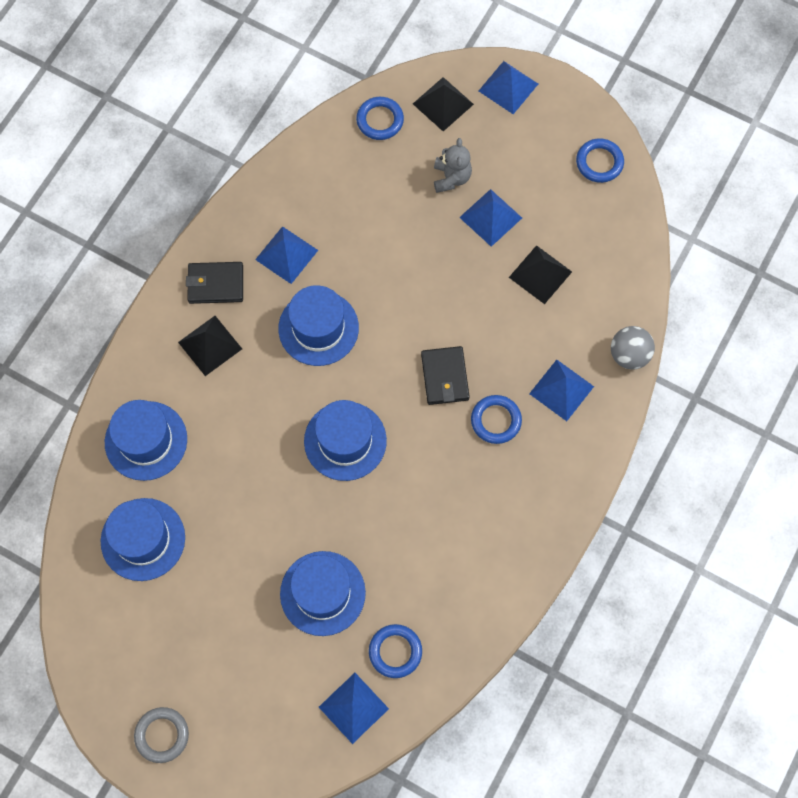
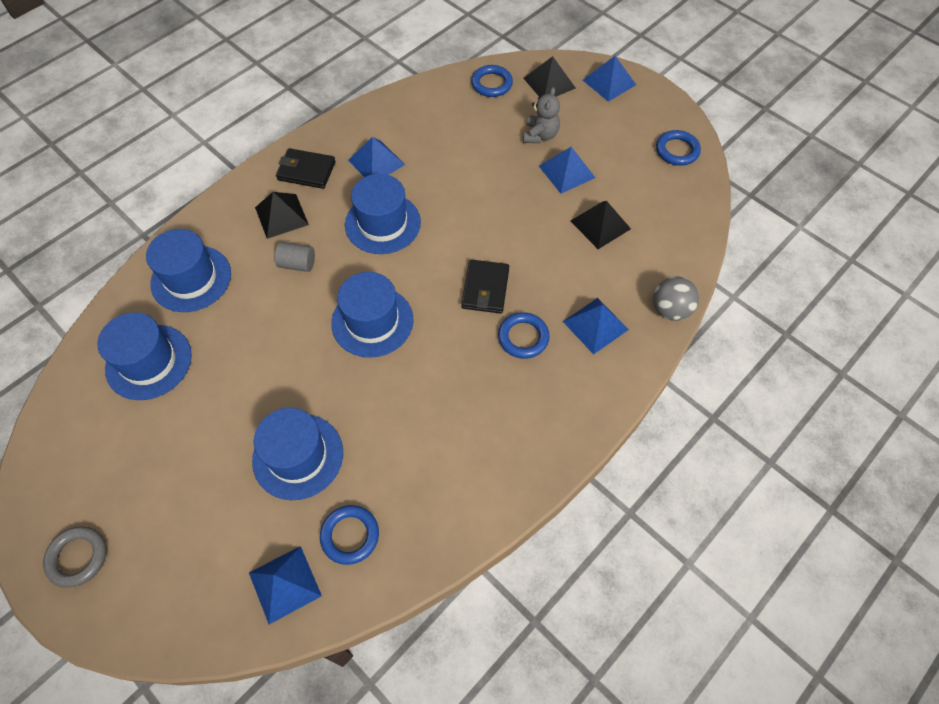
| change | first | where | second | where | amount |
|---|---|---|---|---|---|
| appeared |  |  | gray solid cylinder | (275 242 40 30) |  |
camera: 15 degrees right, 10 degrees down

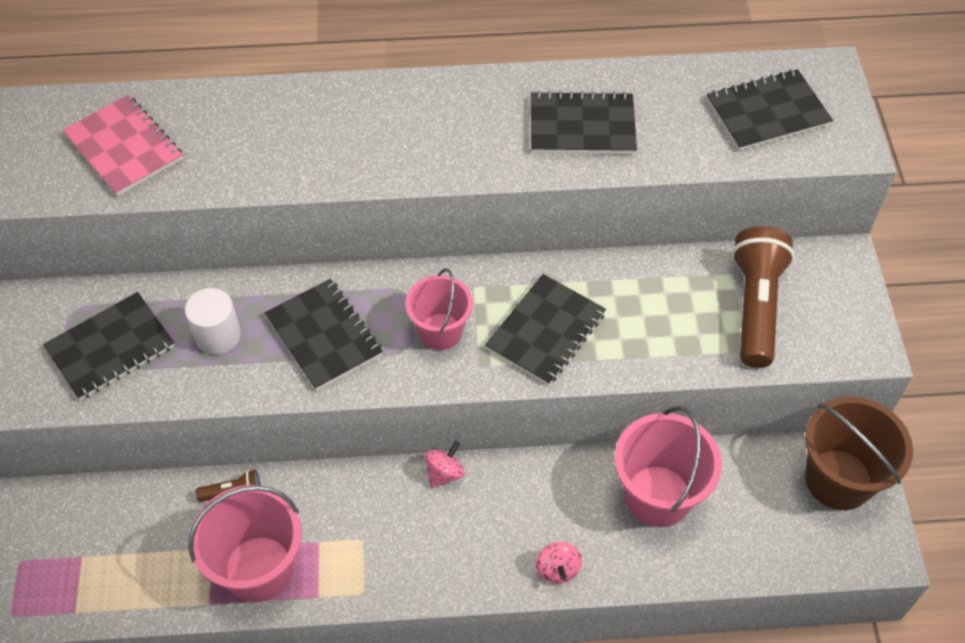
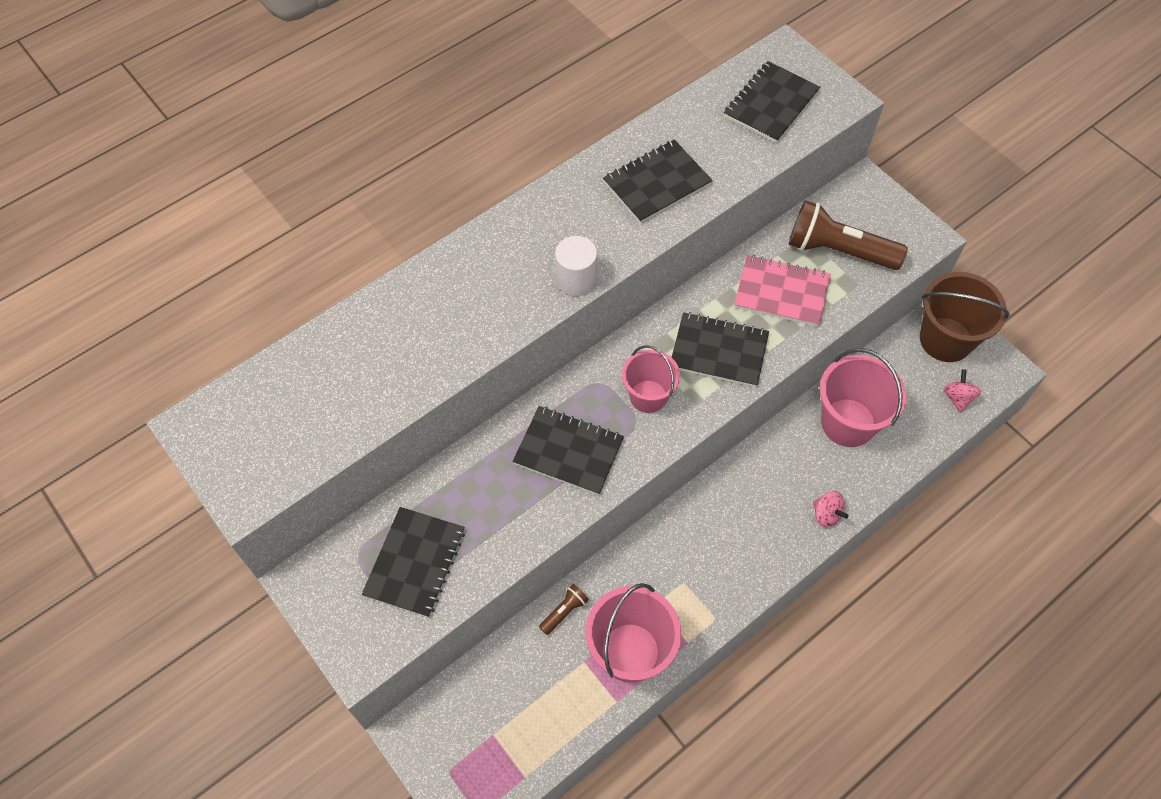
| change | first | where | second | where | amount |
|---|---|---|---|---|---|
| relocated | pink notepad | (63 95 120 101) |  | (734 255 97 72) |  |
| relocated | snow-white solid cylinder | (185 288 56 66) |  | (555 236 42 60) |  |
| relocated | pink whirligig | (425 441 39 47) |  | (943 369 38 44) |  |
| spun | jet-black notepad | (485 274 121 111) |  | (672 312 97 75) | 75 degrees counterclockwise |
| spun | dark brown torch | (732 226 63 142) |  | (789 200 119 70) | 45 degrees counterclockwise |
camera: 35 degrees left, 5 degrees up

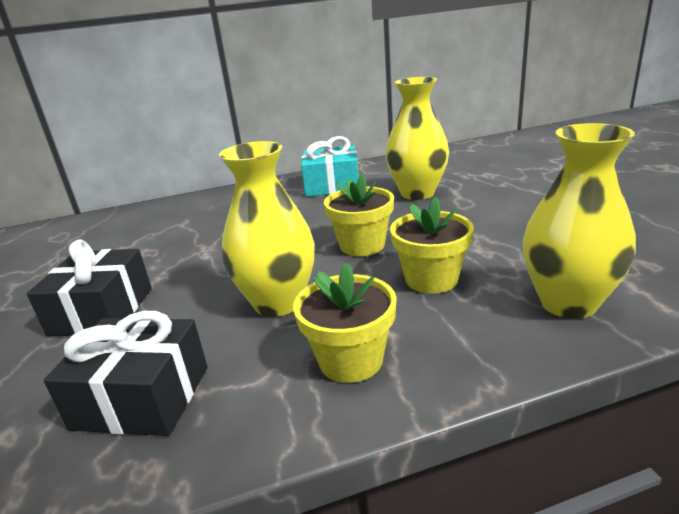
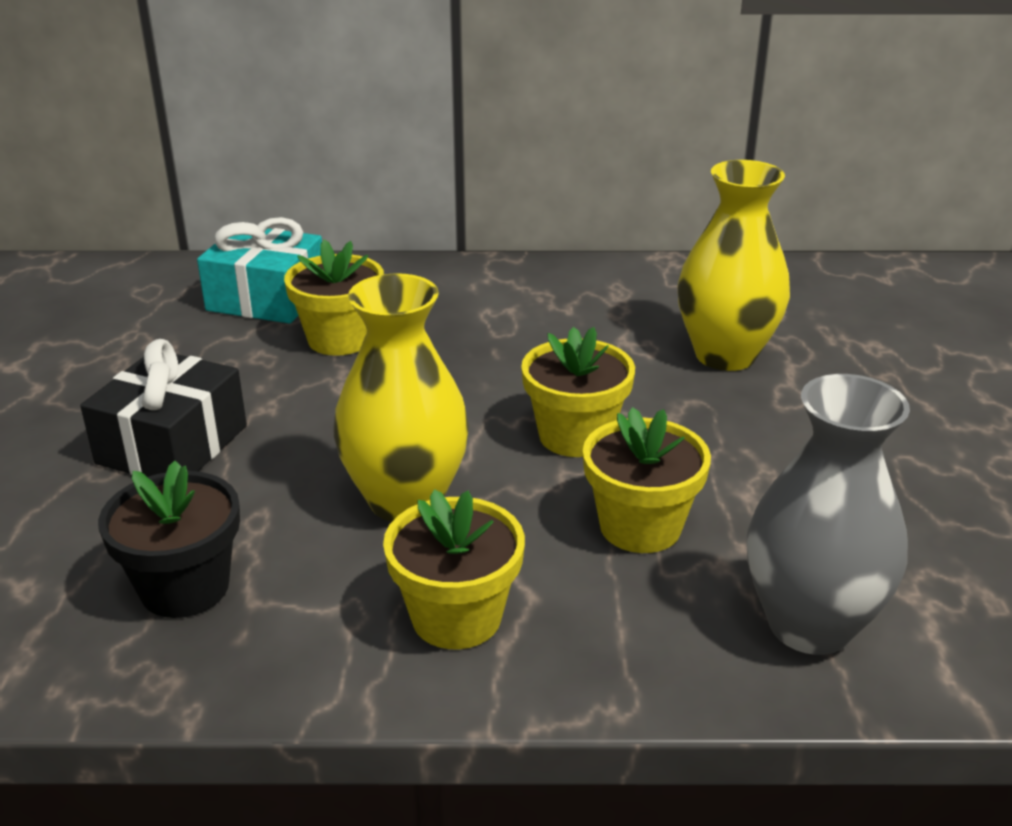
| change | first | where | second | where | amount |
|---|---|---|---|---|---|
| appeared |  |  | golden plant pot | (284 239 100 117) |  |
| relocated | turquoise gift | (301 136 58 61) |  | (197 217 125 107) |  |
| exchanged | jet-black gift | (44 311 163 125) | jet-black plant pot | (98 461 142 157) |  |
| colour | golden vase | (523 123 113 196) | gray vase | (747 374 163 281) |  |
camera: 15 degrees right, 5 degrees up

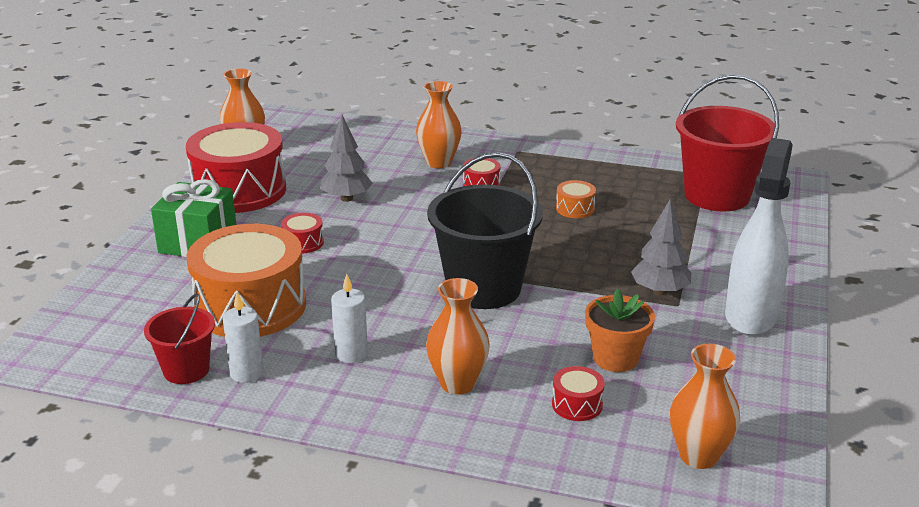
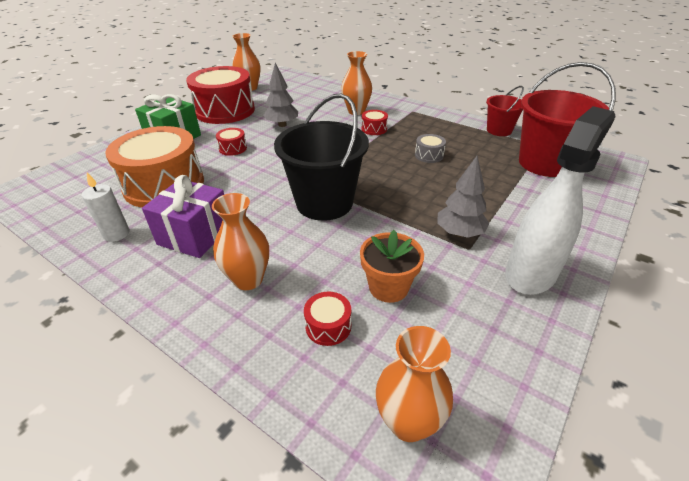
| change | first | where | second | where | amount |
|---|---|---|---|---|---|
| relocated | scarlet bucket | (144 294 71 90) |  | (486 86 38 50) |  |
| exchanged | snow-white candle | (331 274 37 89) | royal purple gift | (142 175 82 83) |  |
| colour | orange drum | (556 180 40 38) | gray drum | (415 134 31 29) |  |
camera: 20 degrees right, 10 degrees up

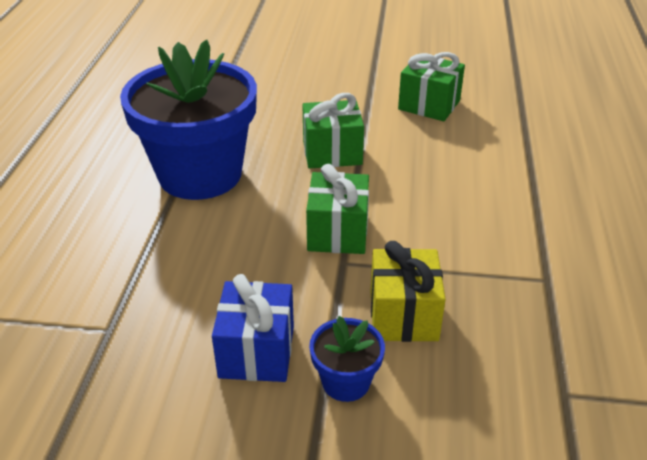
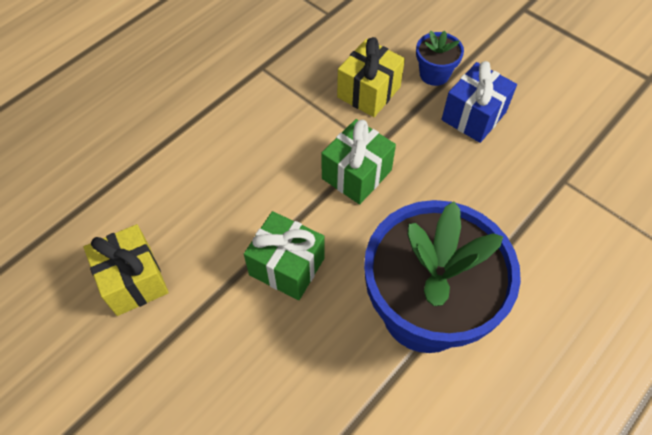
| change | first | where | second | where | amount |
|---|---|---|---|---|---|
| colour | emerald gift | (398 52 67 69) | golden gift | (84 224 85 92) |  |
camera: 145 degrees left, 20 degrees up

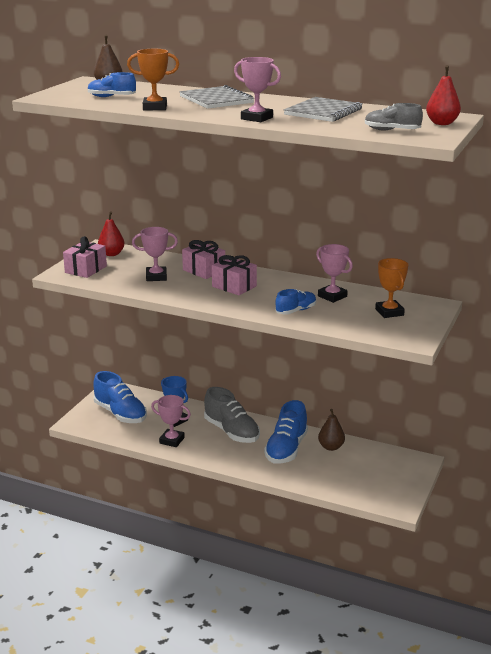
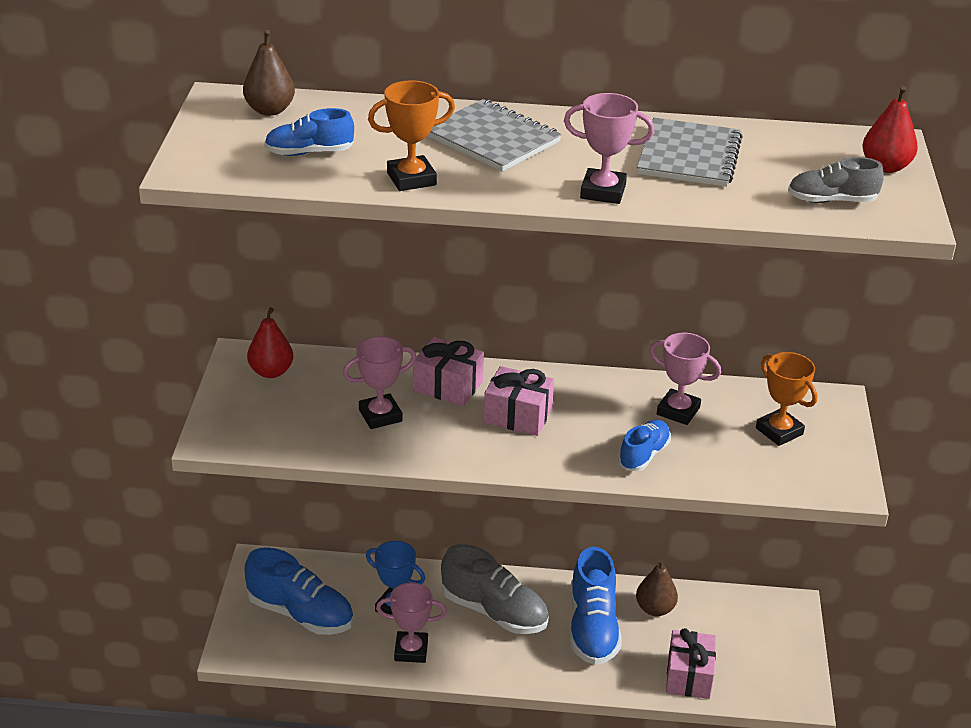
| change | first | where | second | where | amount |
|---|---|---|---|---|---|
| relocated | pink gift | (63 236 44 42) |  | (666 628 50 71) |  |
camera: 20 degrees left, 10 degrees up

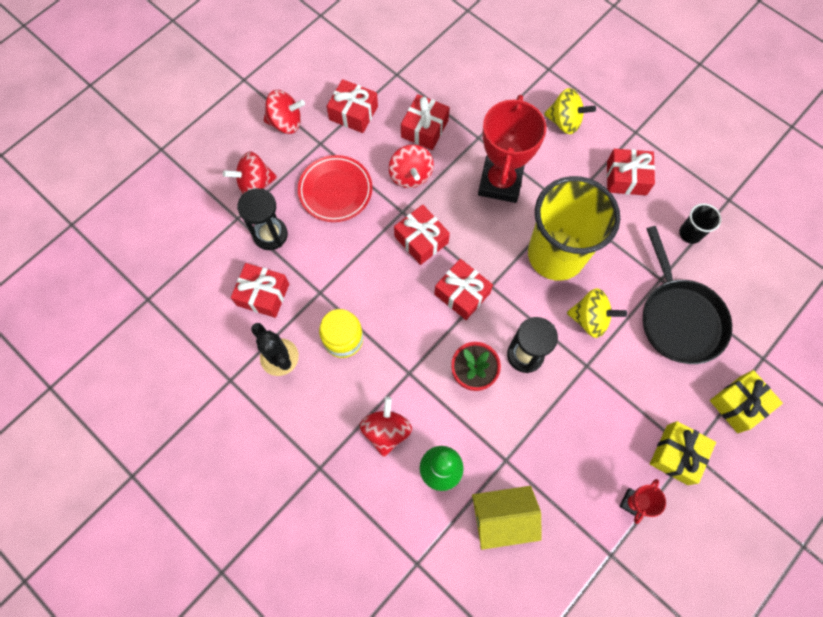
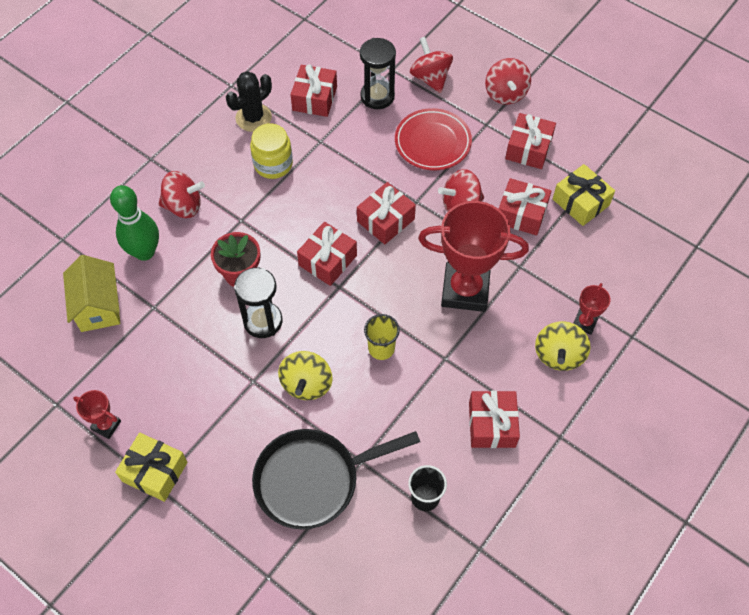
| change | first | where | second | where | amount |
|---|---|---|---|---|---|
| appeared |  |  | scarlet prize cup | (573 283 37 52) |  |
| relocated | golden gift | (710 370 73 63) |  | (553 164 62 62) |  |
| size | golden beaker | (528 176 92 105) |  | (364 314 36 46) | x0.40 |
camera: 85 degrees right, 10 degrees down

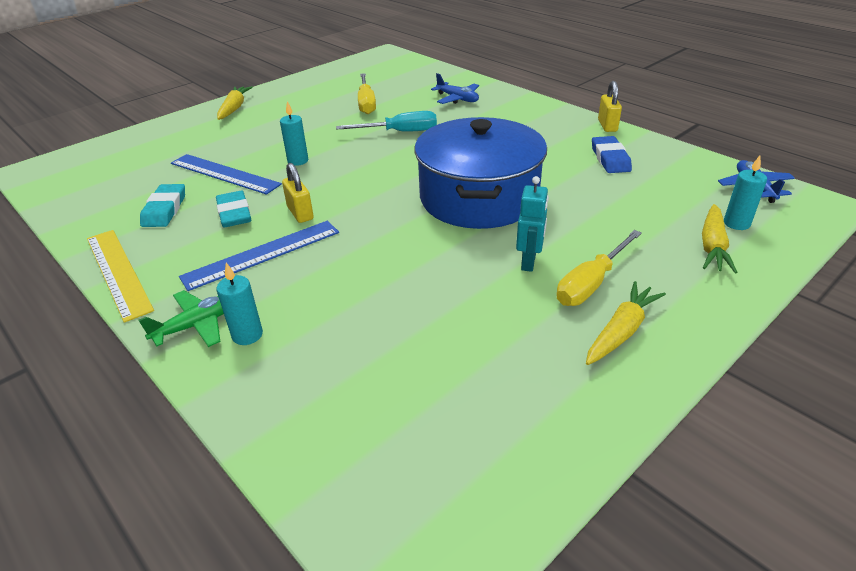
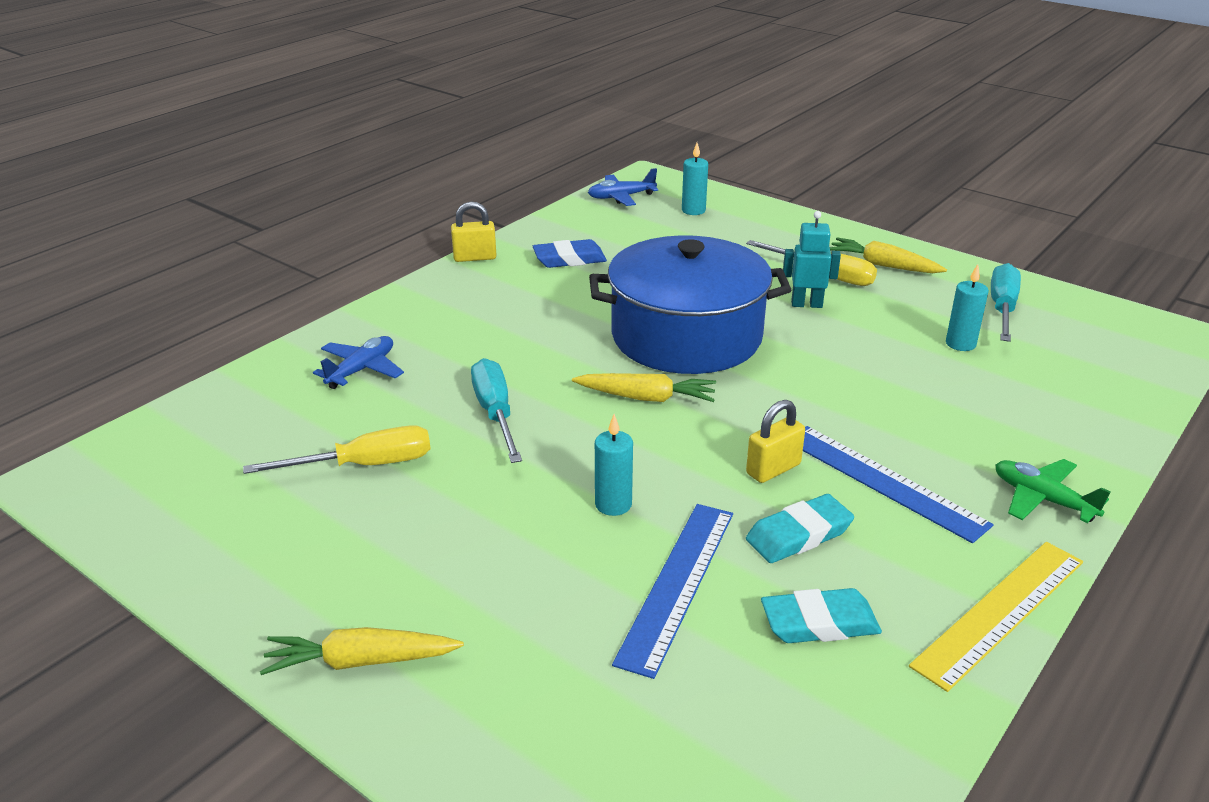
| change | first | where | second | where | amount |
|---|---|---|---|---|---|
| appeared |  |  | turquoise flat screwdriver | (991 263 30 79) |  |
| relocated | turquoise candle | (217 263 46 82) |  | (946 264 43 87) |  |
| relocated | golden carrot | (702 204 35 69) |  | (572 373 144 29) |  |
camera: 100 degrees left, 5 degrees down

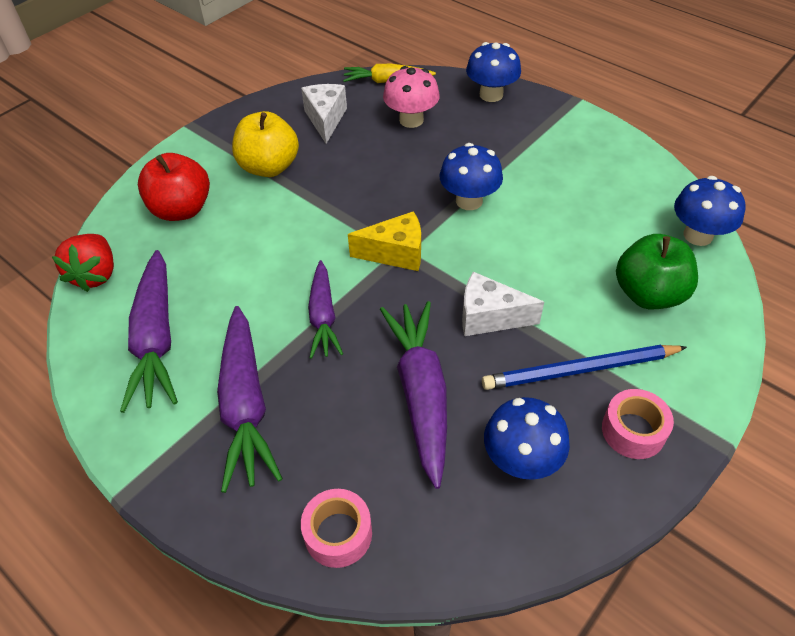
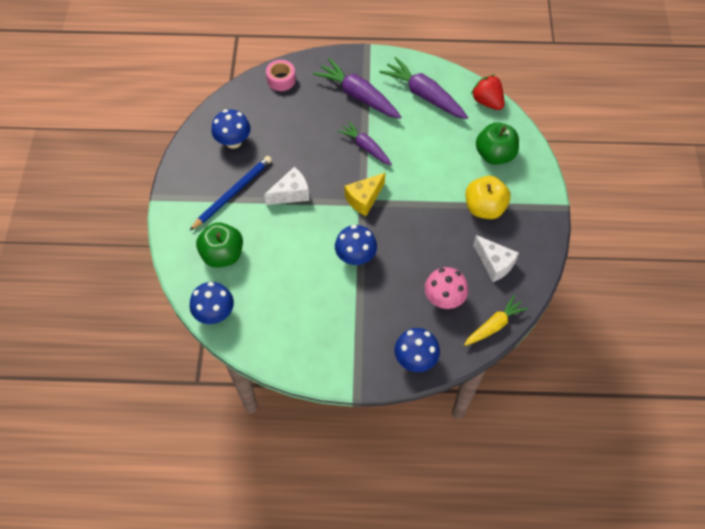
| change | first | where | second | where | amount |
|---|---|---|---|---|---|
| missing | royal purple carrot | (380 301 67 188) |  |  |  |
| missing | pink tape | (602 389 72 70) |  |  |  |
| colour | scarlet toy apple | (138 153 72 68) | emerald toy apple | (476 122 43 43) |  |
camera: 140 degrees right, 10 degrees up

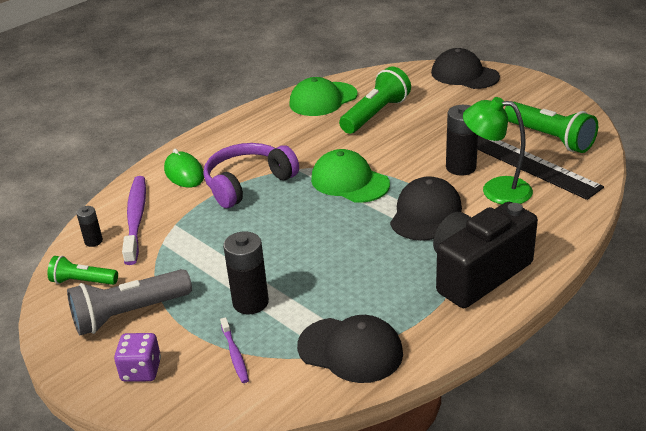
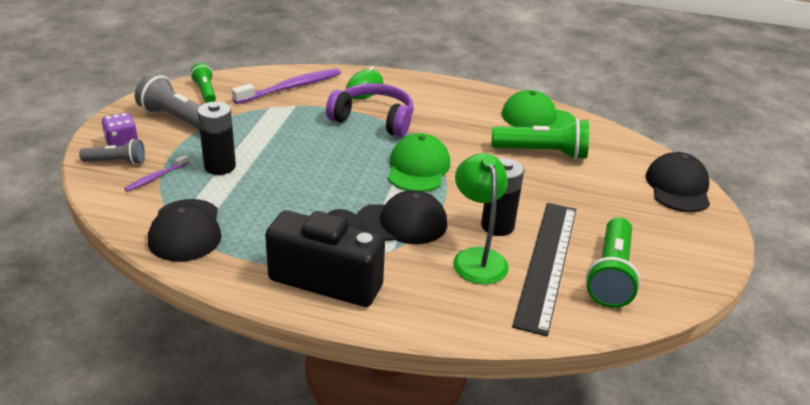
| change | first | where | second | where | amount |
|---|---|---|---|---|---|
| missing | jet-black battery | (76 206 27 41) |  |  |  |
| appeared |  |  | gray torch | (79 139 66 26) |  |
camera: 55 degrees right, 0 degrees up

